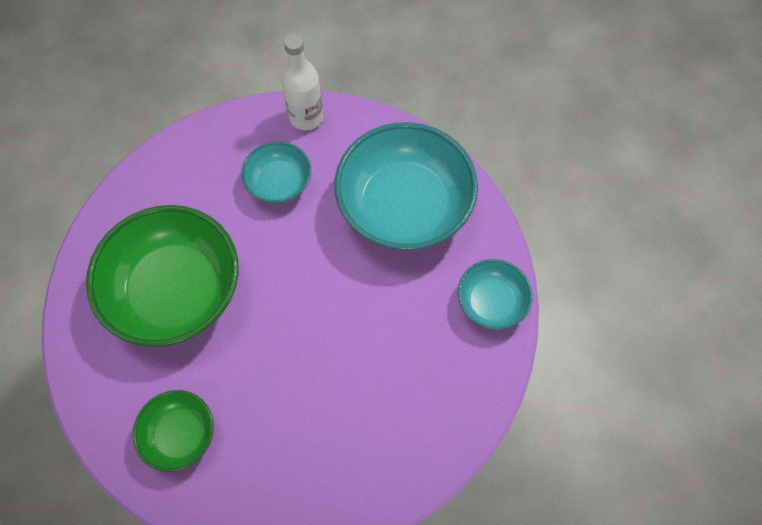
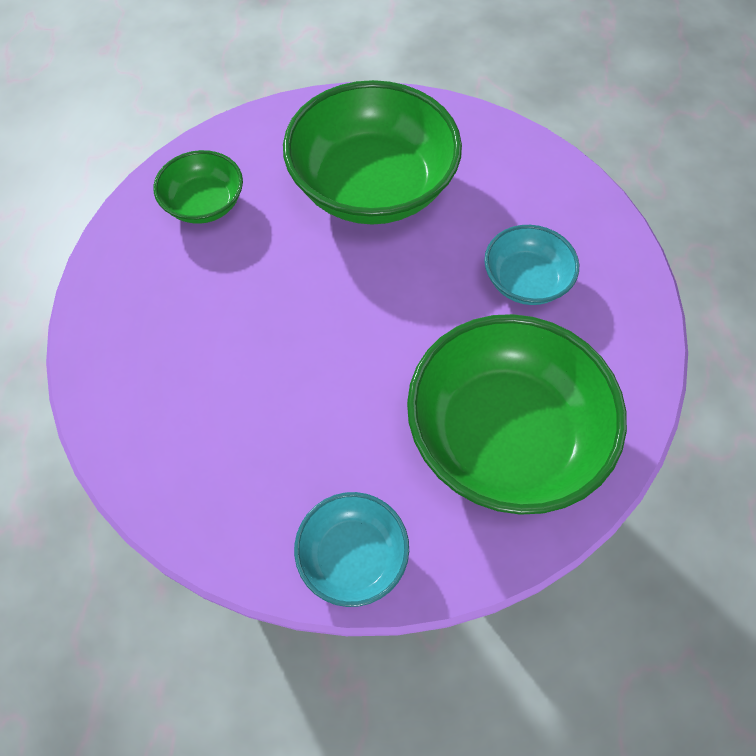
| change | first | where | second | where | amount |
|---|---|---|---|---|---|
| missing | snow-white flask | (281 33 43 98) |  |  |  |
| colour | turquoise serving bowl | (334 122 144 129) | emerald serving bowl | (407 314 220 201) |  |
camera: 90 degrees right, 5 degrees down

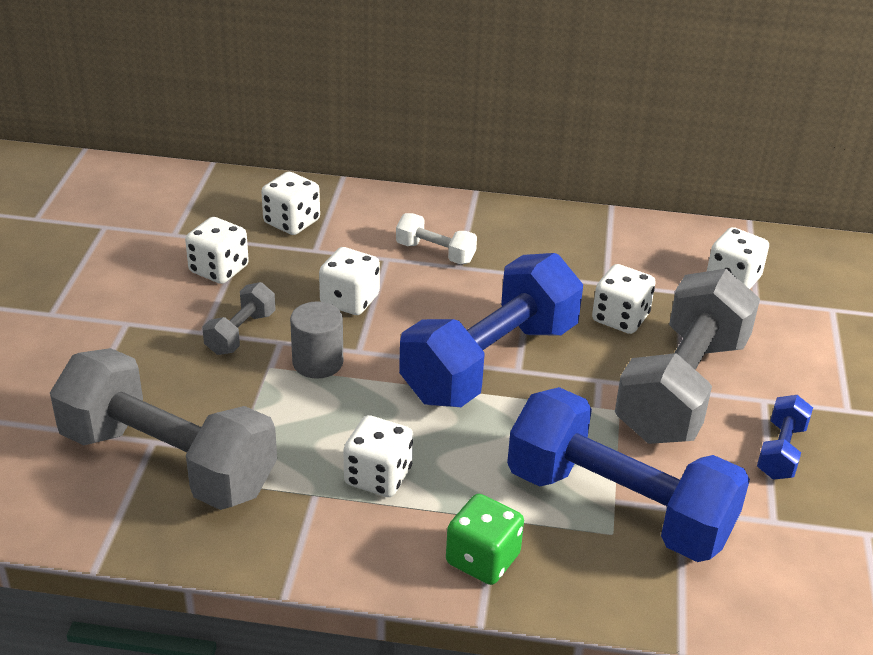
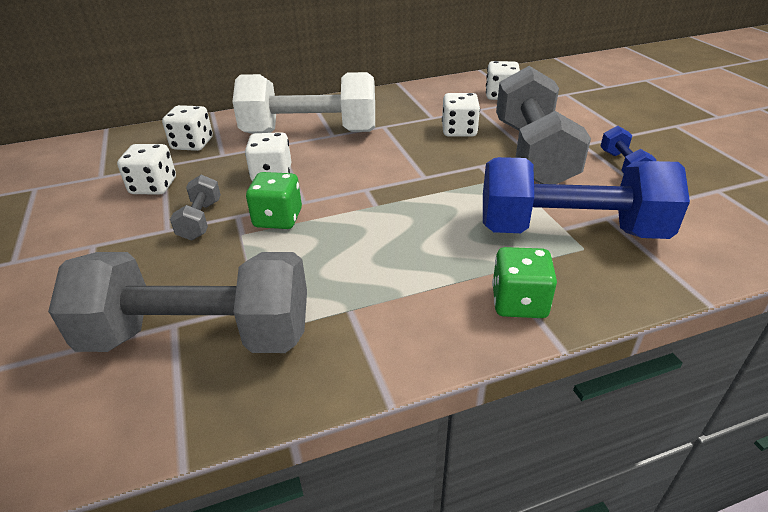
| change | first | where | second | where | amount |
|---|---|---|---|---|---|
| missing | snow-white game die | (343 415 70 82) |  |  |  |
| missing | blue dumbbell | (399 253 184 154) |  |  |  |
| exchanged | gray solid cylinder | (290 301 53 78) | emerald game die | (246 172 56 57) |  |
| size | snow-white dumbbell | (396 213 81 51) |  | (232 72 143 62) | x2.28 |
camera: 25 degrees left, 0 degrees up

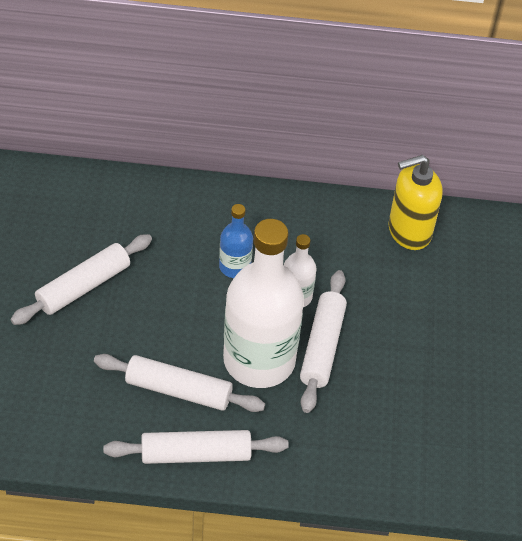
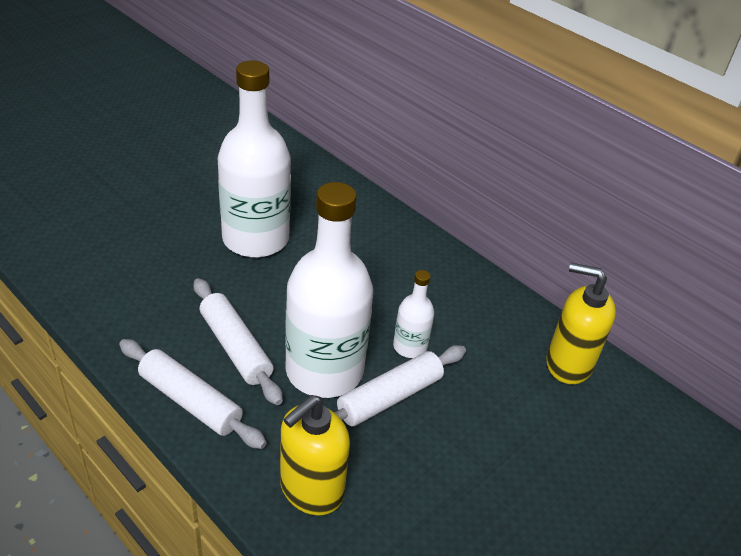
| change | first | where | second | where | amount |
|---|---|---|---|---|---|
| missing | blue flask | (219 204 34 74) |  |  |  |
| appeared |  |  | golden soap pump | (280 395 70 120) |  |
| exchanged | snow-white dough roller | (10 234 142 91) | snow-white flask | (218 61 73 197) |  |
camera: 40 degrees right, 10 degrees down

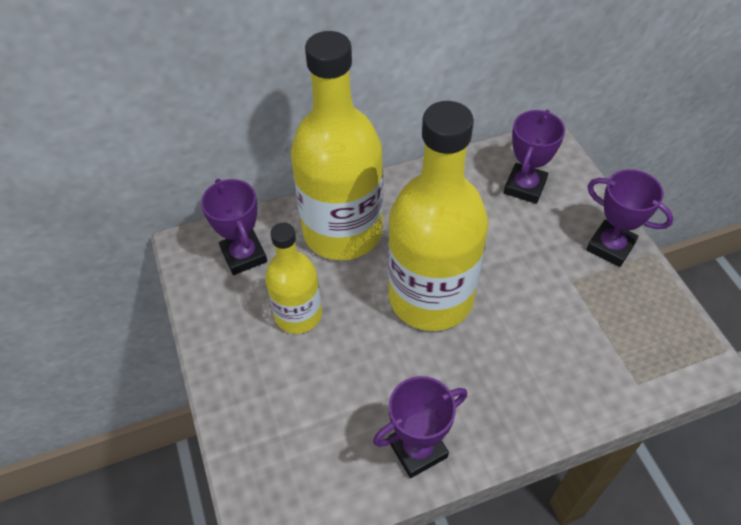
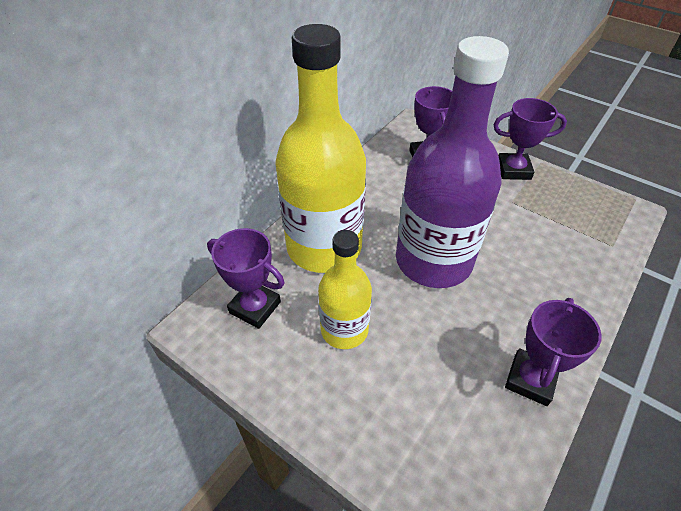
| change | first | where | second | where | amount |
|---|---|---|---|---|---|
| colour | golden flask | (388 101 100 230) | royal purple flask | (396 36 113 252) |  |
camera: 35 degrees left, 5 degrees down

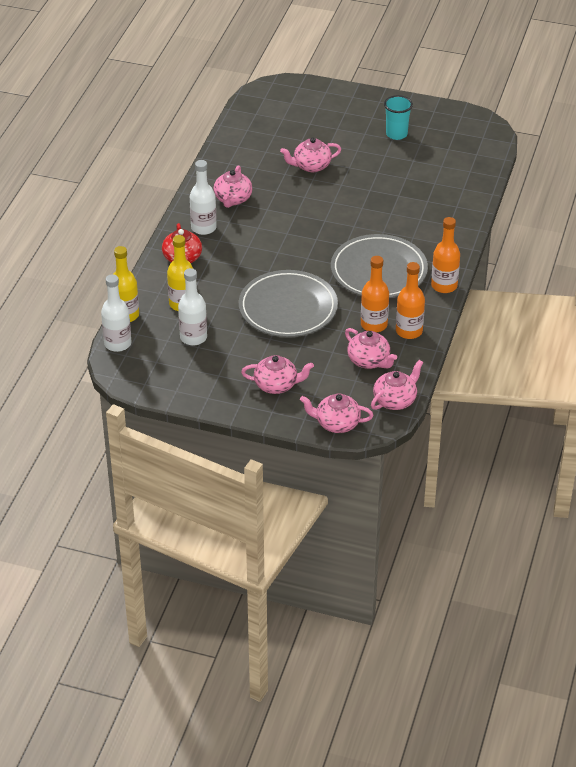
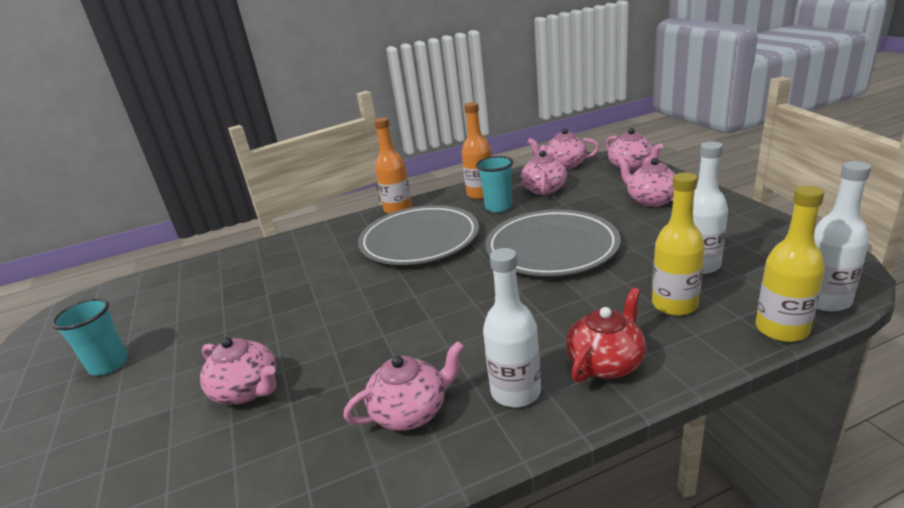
| change | first | where | second | where | amount |
|---|---|---|---|---|---|
| exchanged | orange flask | (361 256 28 76) | turquoise beaker | (476 156 37 56) |  |
camera: 125 degrees left, 15 degrees down

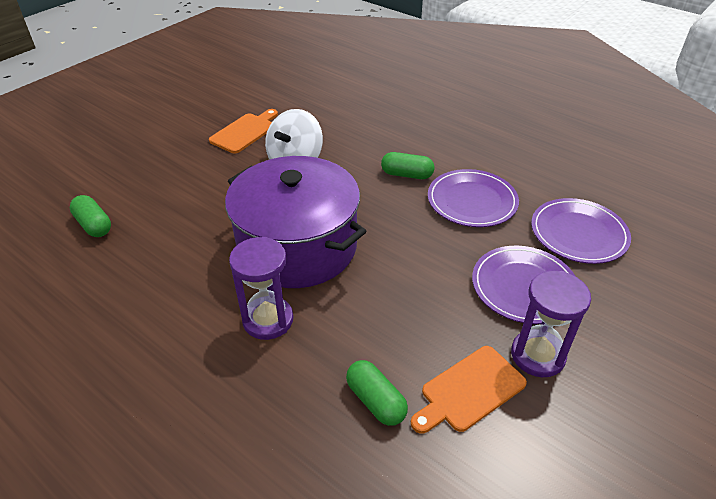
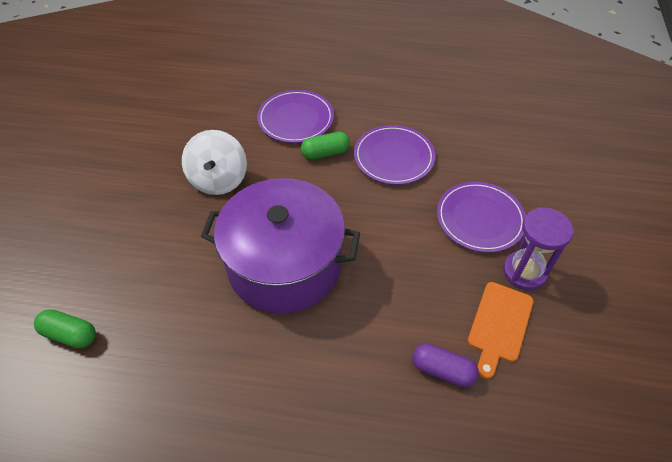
| change | first | where | second | where | amount |
|---|---|---|---|---|---|
| missing | orange cutting board | (209 109 69 44) |  |  |  |
| missing | royal purple sandglass | (229 237 64 103) |  |  |  |
| relocated | royal purple dinner plate | (531 198 100 66) |  | (257 90 77 53) |  |
| colour | emerald pill shape | (346 360 62 66) | royal purple pill shape | (412 343 67 44) |  |
camera: 30 degrees left, 10 degrees up

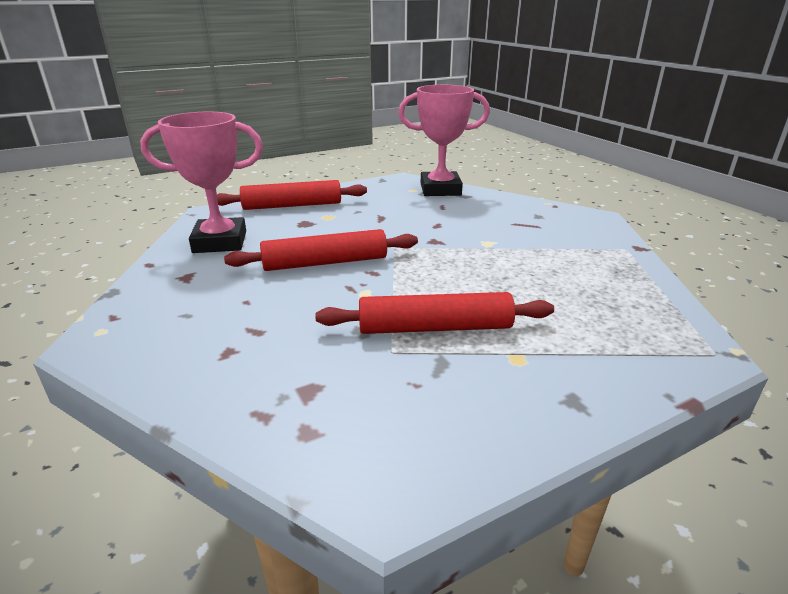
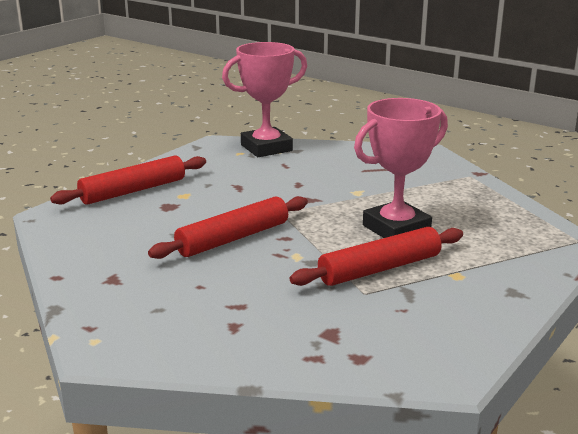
| change | first | where | second | where | amount |
|---|---|---|---|---|---|
| relocated | pink prize cup | (140 112 123 141) |  | (354 98 94 140) |  |
camera: 25 degrees left, 5 degrees down

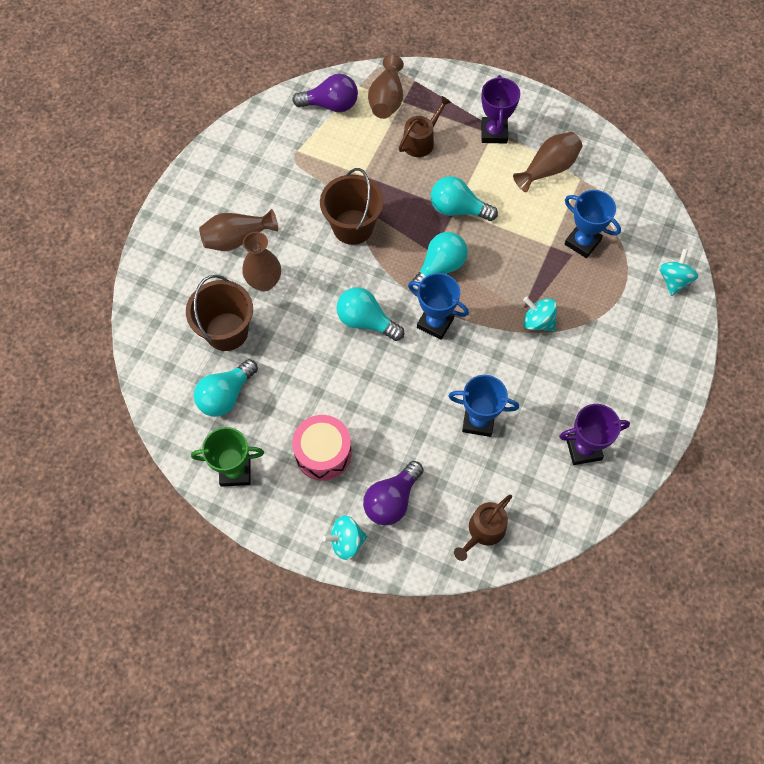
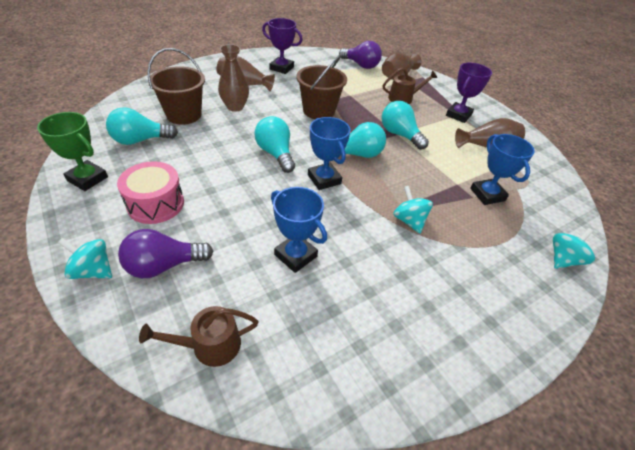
| change | first | where | second | where | amount |
|---|---|---|---|---|---|
| relocated | royal purple prize cup | (559 404 71 61) |  | (262 18 41 56) |  |
camera: 30 degrees right, 20 degrees down

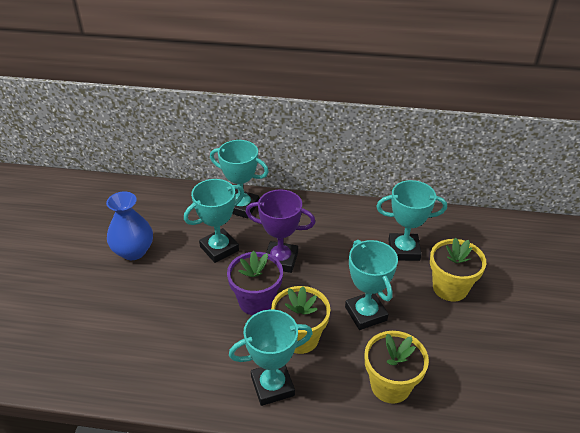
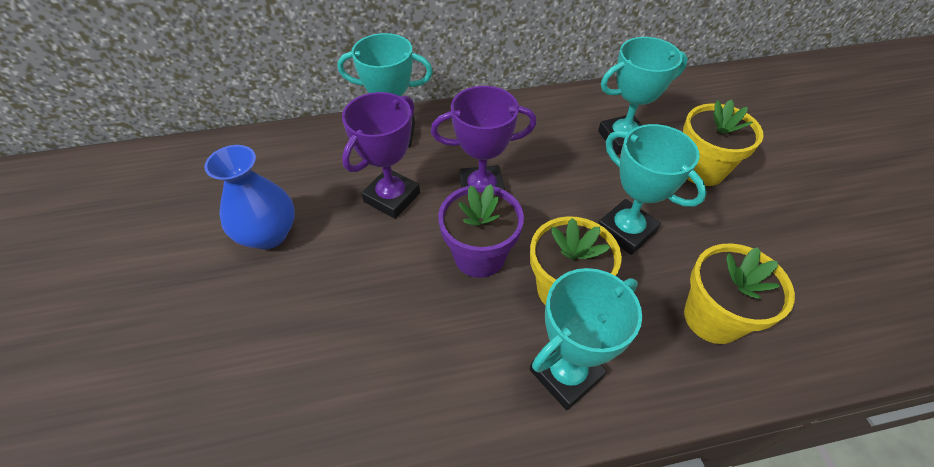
| change | first | where | second | where | amount |
|---|---|---|---|---|---|
| colour | turquoise prize cup | (184 179 60 84) | royal purple prize cup | (342 92 78 127) |  |
camera: 20 degrees left, 10 degrees up

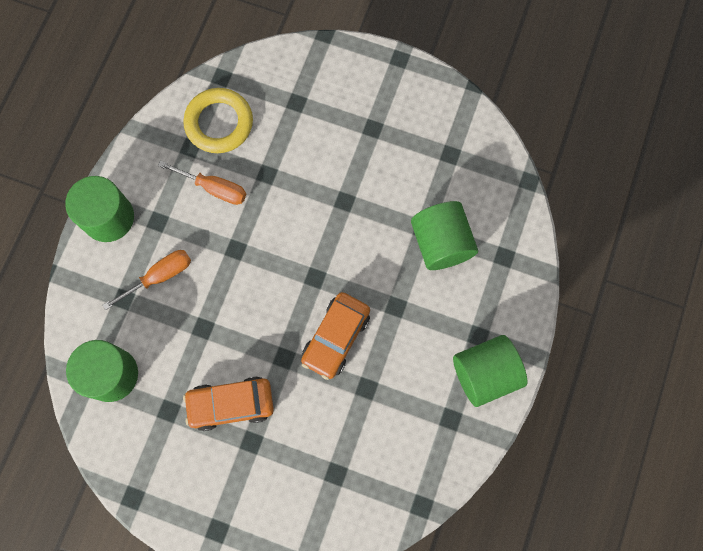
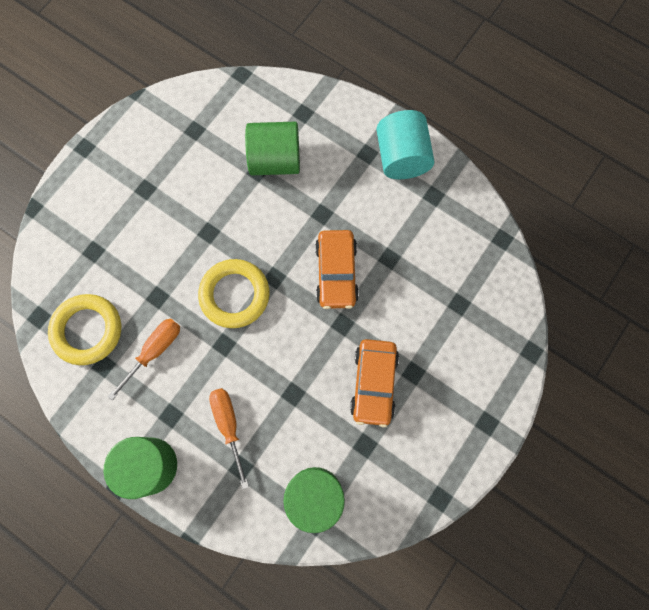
| change | first | where | second | where | amount |
|---|---|---|---|---|---|
| appeared |  |  | golden ring | (198 259 71 69) |  |
| colour | emerald solid cylinder | (453 335 74 72) | turquoise solid cylinder | (376 110 58 69) |  |
| spun | orange car | (301 292 69 88) |  | (315 230 44 79) | 45 degrees clockwise |
camera: 75 degrees left, 0 degrees up

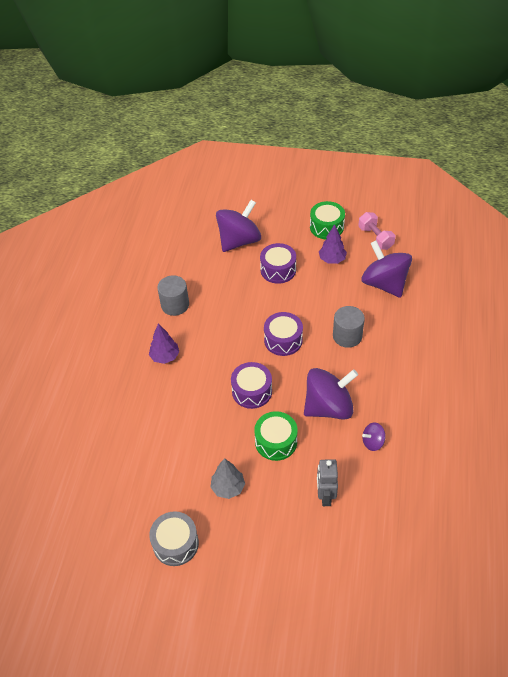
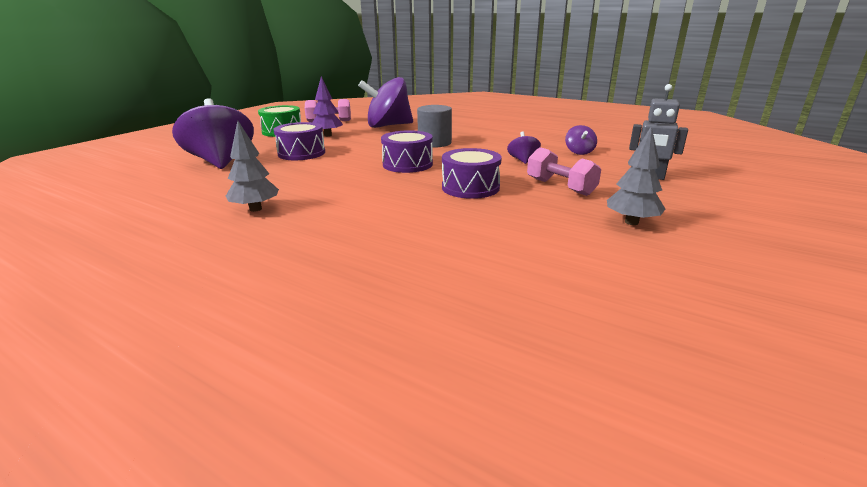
| change | first | where | second | where | amount |
|---|---|---|---|---|---|
| missing | royal purple fir tree | (149 324 30 40) |  |  |  |
| missing | gray drum | (149 511 50 55) |  |  |  |
| exchanged | gray solid cylinder | (157 275 32 41) | gray fir tree | (226 121 53 91) |  |
| exchanged | emerald drum | (254 411 44 50) | pink dumbbell | (527 147 74 49) |  |
| size | royal purple whirligig | (304 368 54 52) |  | (507 131 34 33) | x0.45 |
camera: 70 degrees left, 25 degrees down

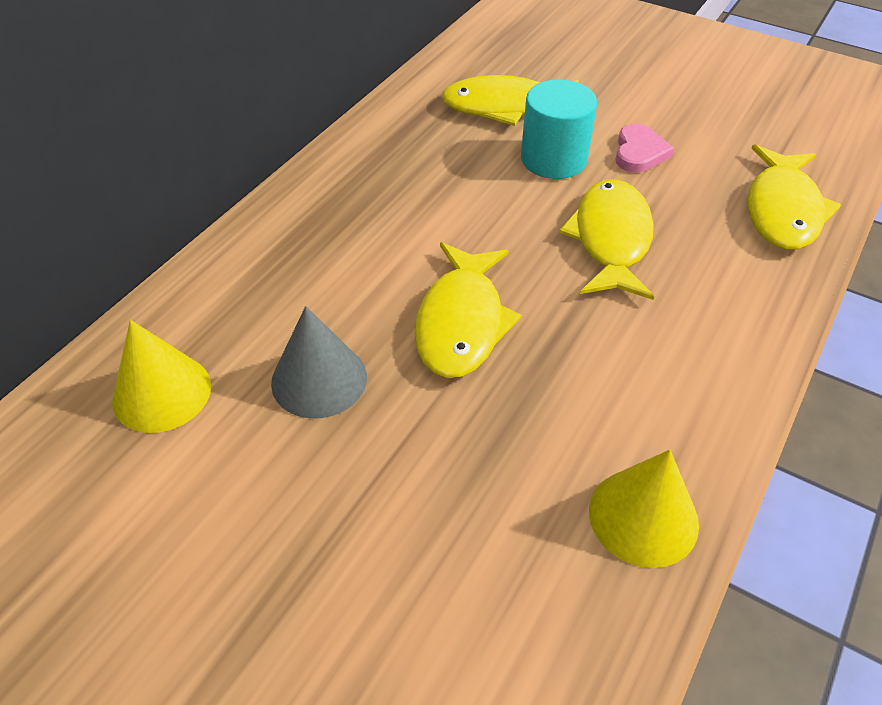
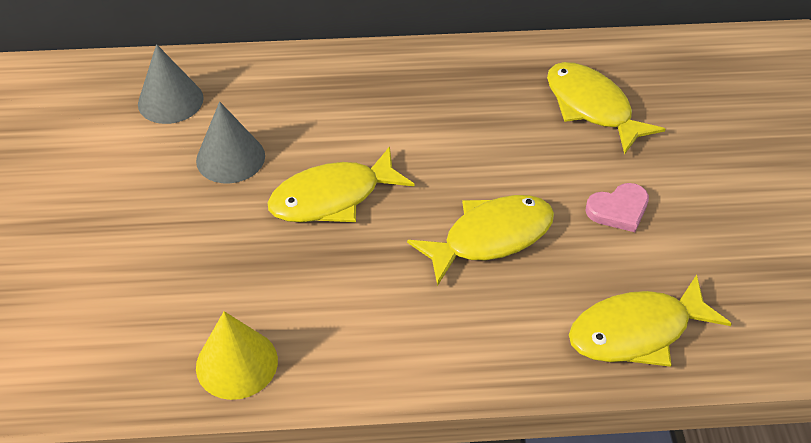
| change | first | where | second | where | amount |
|---|---|---|---|---|---|
| missing | turquoise solid cylinder | (521 80 76 99) |  |  |  |
| colour | golden cone | (112 320 99 113) | gray cone | (138 44 66 80) |  |
camera: 55 degrees right, 0 degrees up

